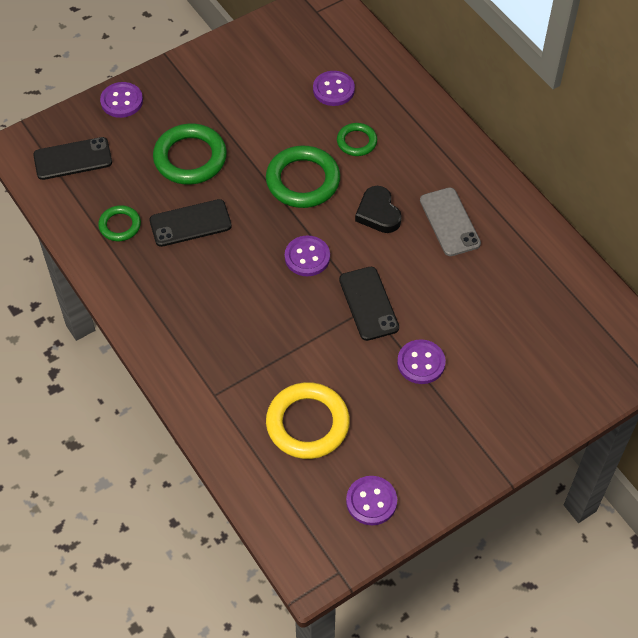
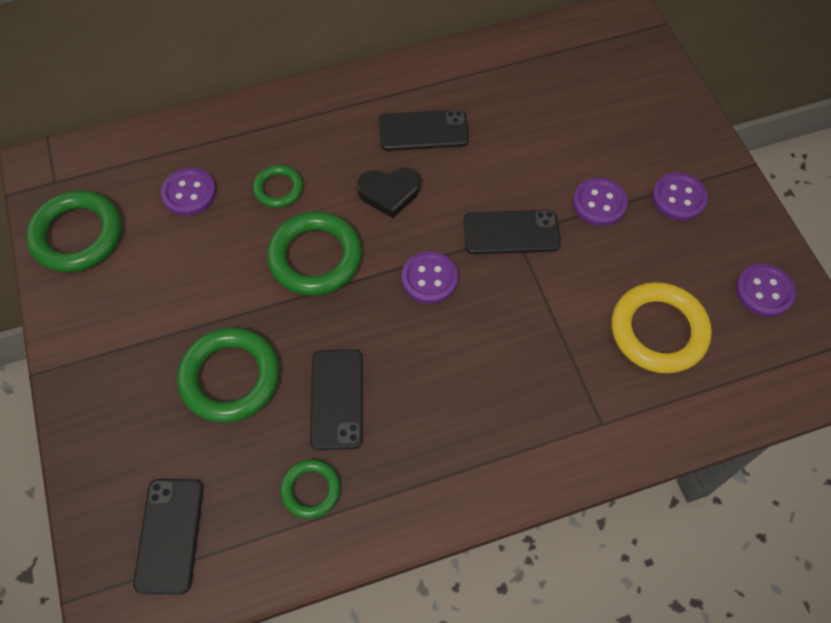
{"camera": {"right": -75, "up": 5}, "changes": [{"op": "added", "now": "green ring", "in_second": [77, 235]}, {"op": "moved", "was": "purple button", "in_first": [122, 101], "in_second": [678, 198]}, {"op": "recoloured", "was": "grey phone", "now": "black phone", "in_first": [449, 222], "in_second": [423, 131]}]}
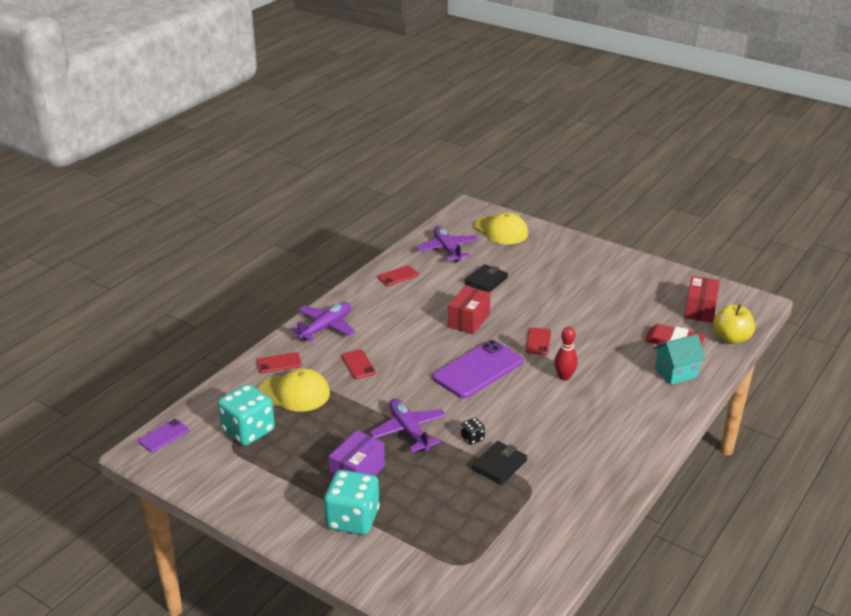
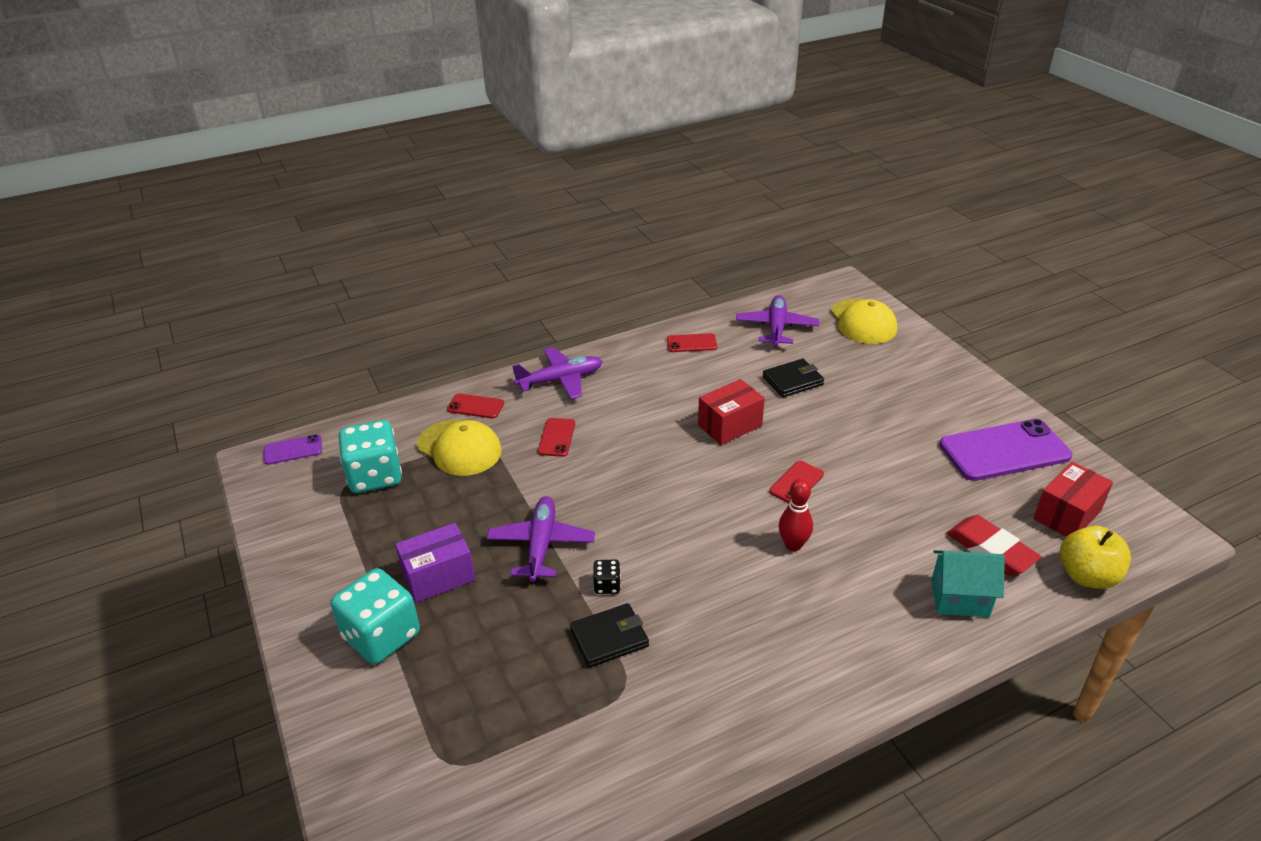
{"camera": {"right": 30, "up": 5}, "changes": [{"op": "moved", "was": "purple phone", "in_first": [478, 370], "in_second": [1004, 450]}]}
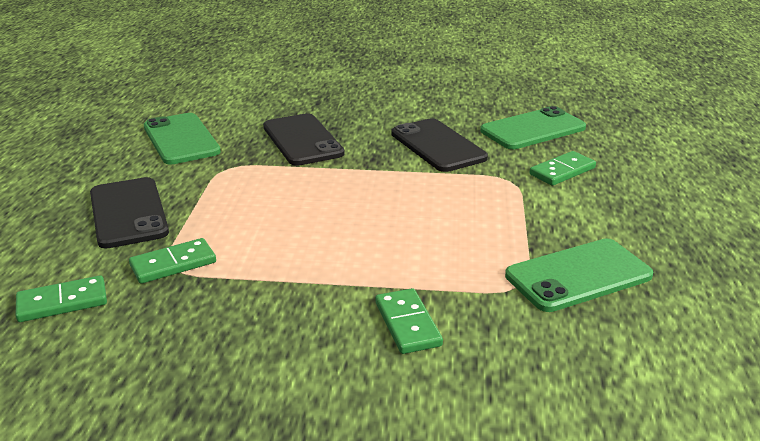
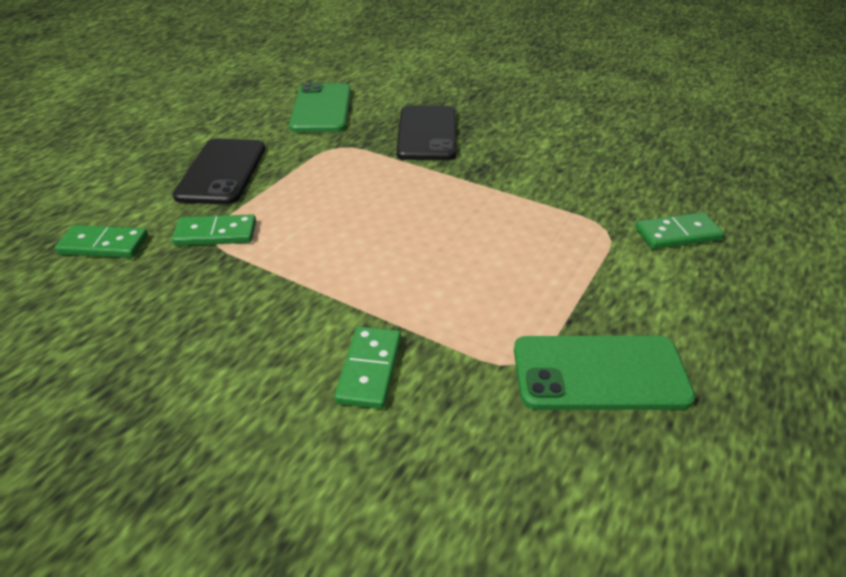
{"camera": {"right": 25, "up": 10}, "changes": [{"op": "removed", "was": "black phone", "in_first": [437, 146]}, {"op": "removed", "was": "green phone", "in_first": [533, 129]}]}
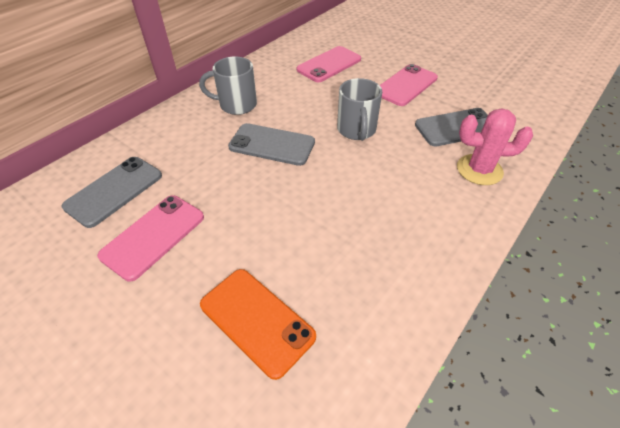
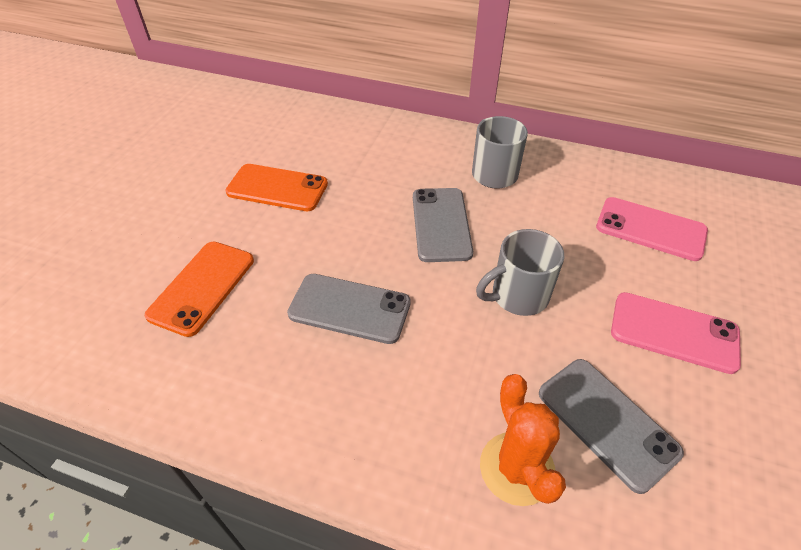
{"camera": {"right": 70, "up": 0}, "changes": [{"op": "moved", "was": "grey phone", "in_first": [114, 191], "in_second": [349, 308]}, {"op": "recoloured", "was": "pink phone", "now": "orange phone", "in_first": [153, 236], "in_second": [277, 188]}, {"op": "recoloured", "was": "pink cactus", "now": "orange cactus", "in_first": [479, 170], "in_second": [517, 468]}]}
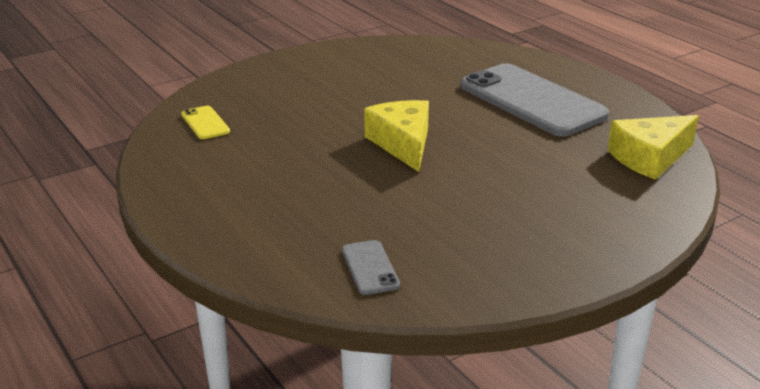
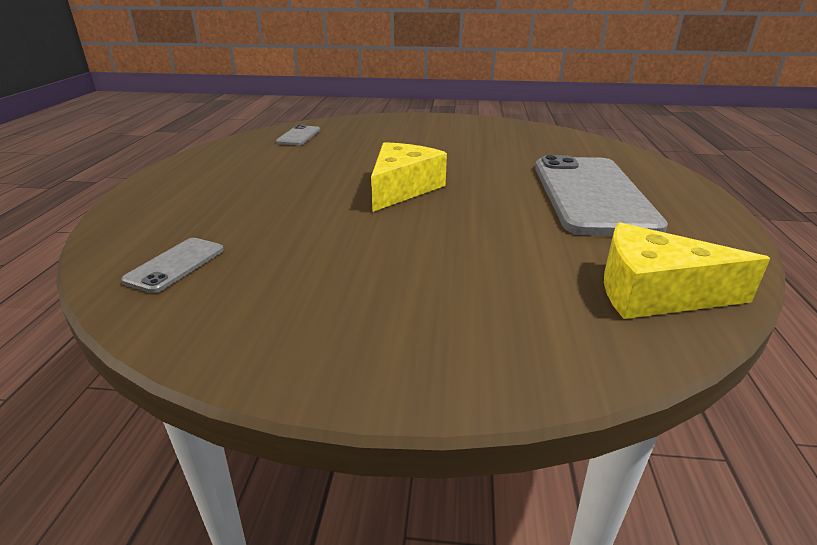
{"camera": {"right": 40, "up": 0}, "changes": [{"op": "recoloured", "was": "yellow phone", "now": "grey phone", "in_first": [205, 123], "in_second": [298, 136]}]}
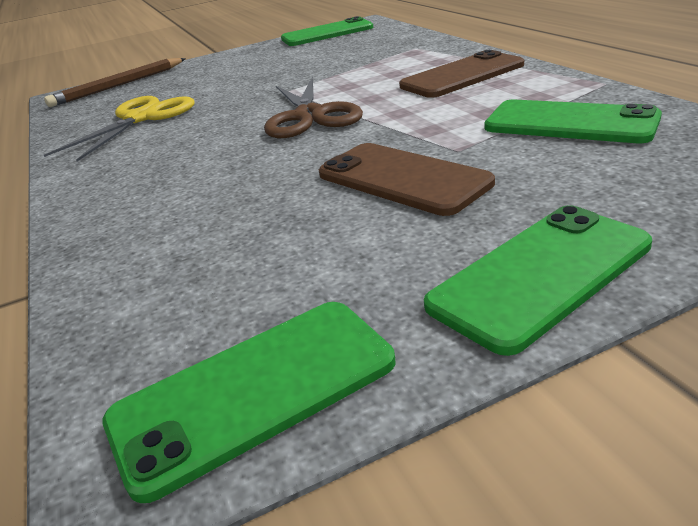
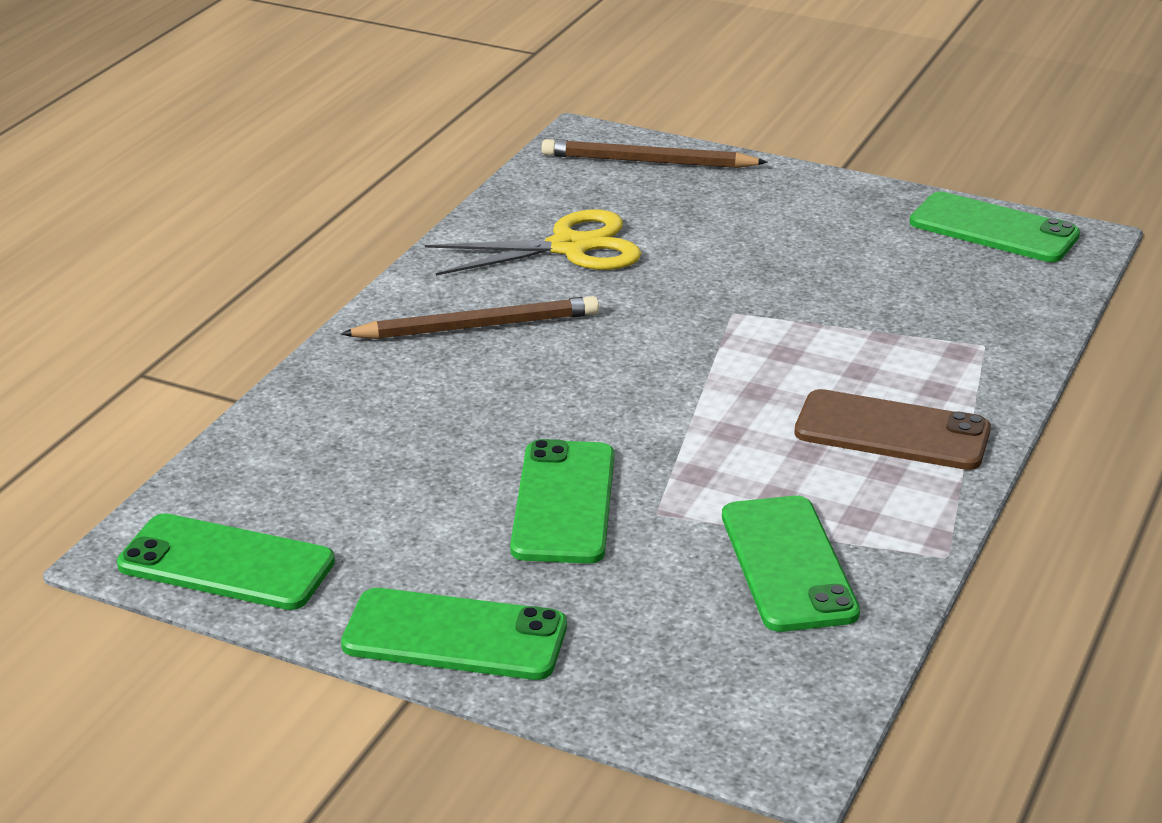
{"camera": {"right": 45, "up": 0}, "changes": [{"op": "removed", "was": "brown scissors", "in_first": [310, 116]}, {"op": "added", "now": "brown pencil", "in_second": [477, 326]}, {"op": "recoloured", "was": "brown phone", "now": "green phone", "in_first": [402, 179], "in_second": [563, 503]}]}
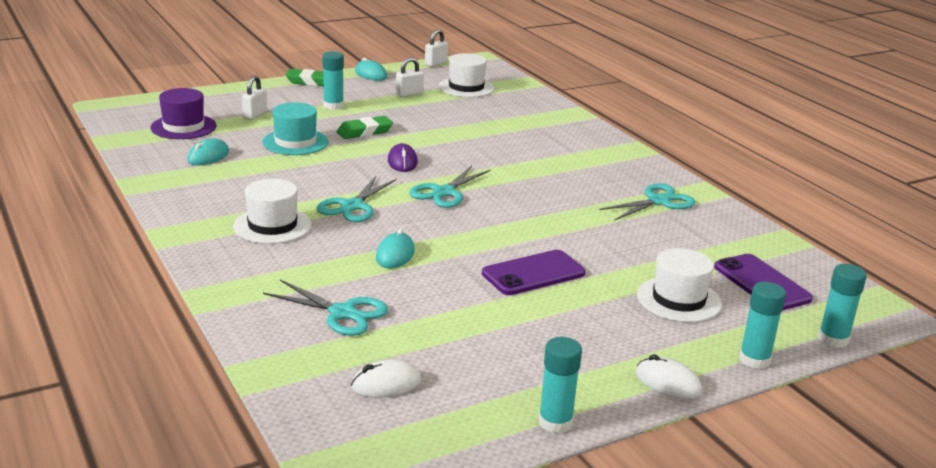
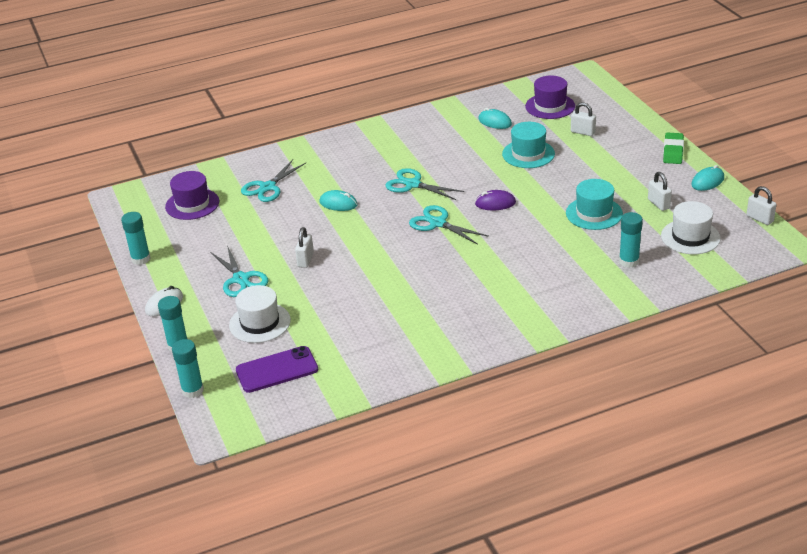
{"camera": {"right": 100, "up": 10}, "changes": [{"op": "removed", "was": "white hat", "in_first": [272, 225]}, {"op": "removed", "was": "green eraser", "in_first": [364, 132]}, {"op": "added", "now": "turquoise hat", "in_second": [594, 213]}, {"op": "moved", "was": "turquoise glue stick", "in_first": [333, 106], "in_second": [629, 261]}, {"op": "moved", "was": "turquoise scissors", "in_first": [658, 201], "in_second": [241, 279]}, {"op": "replaced", "was": "white mouse", "now": "purple hat", "in_first": [386, 384], "in_second": [192, 204]}, {"op": "replaced", "was": "purple phone", "now": "white padlock", "in_first": [533, 273], "in_second": [305, 260]}]}
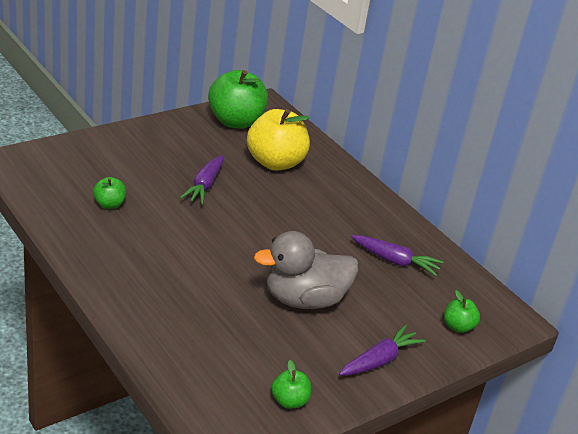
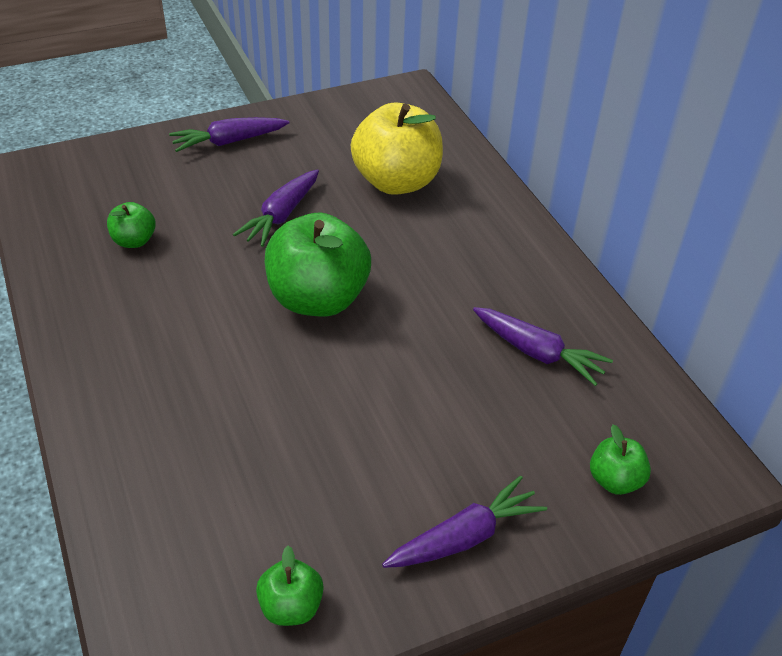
{"camera": {"right": 15, "up": 10}, "changes": [{"op": "removed", "was": "grey duck", "in_first": [304, 299]}, {"op": "added", "now": "purple carrot", "in_second": [229, 142]}, {"op": "moved", "was": "green apple", "in_first": [235, 121], "in_second": [318, 299]}]}
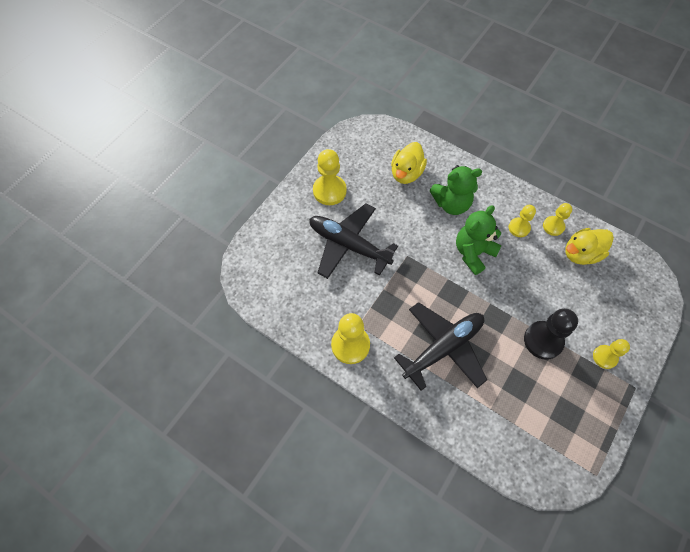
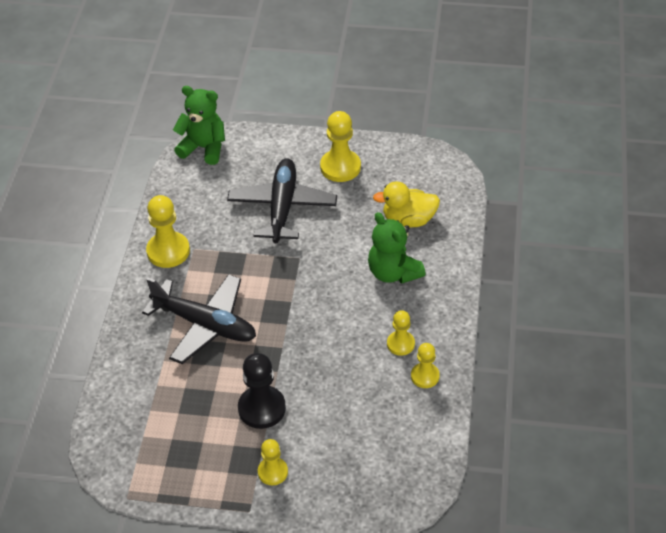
{"camera": {"right": 65, "up": -15}, "changes": [{"op": "removed", "was": "yellow duck", "in_first": [581, 254]}, {"op": "moved", "was": "green teddy bear", "in_first": [473, 253], "in_second": [204, 148]}]}
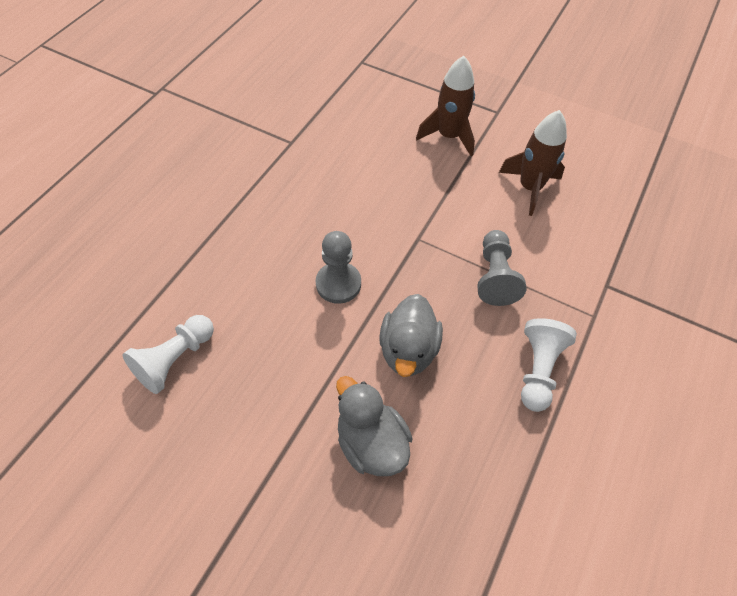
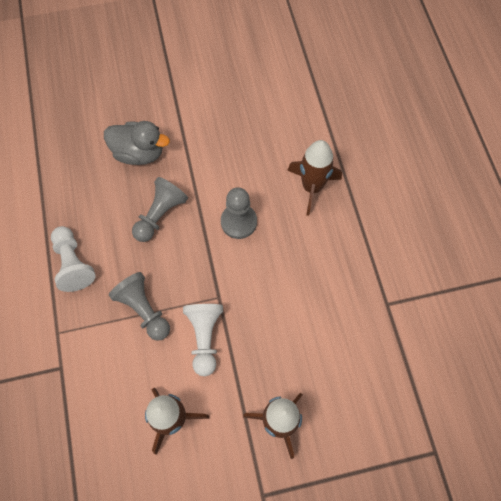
{"camera": {"right": 140, "up": 10}, "changes": [{"op": "added", "now": "brown rocket", "in_second": [312, 187]}, {"op": "moved", "was": "white pawn", "in_first": [175, 359], "in_second": [204, 338]}, {"op": "replaced", "was": "grey duck", "now": "grey pawn", "in_first": [408, 350], "in_second": [160, 215]}]}
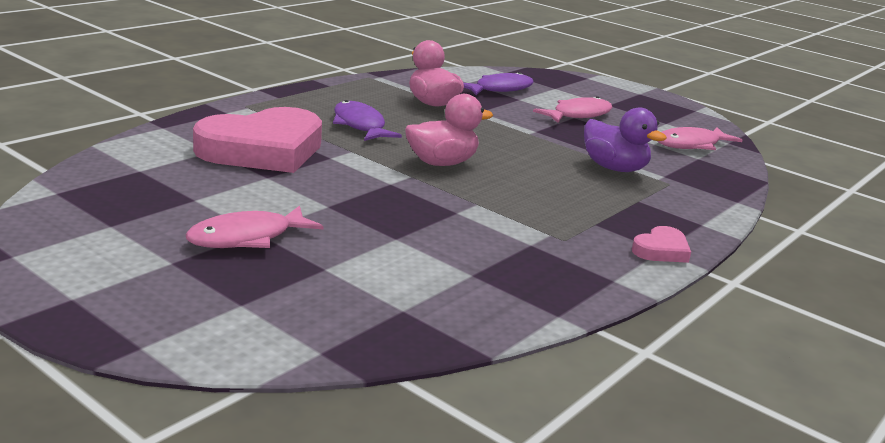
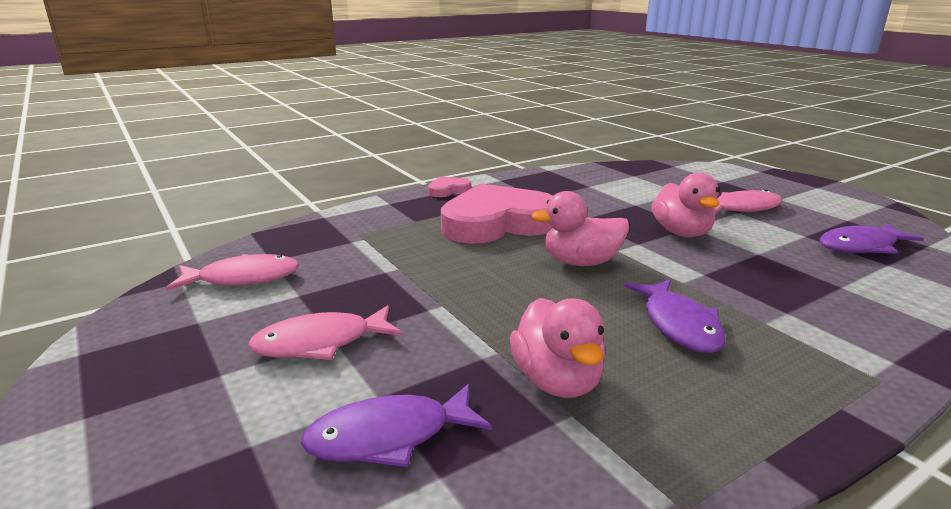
{"camera": {"right": -160, "up": 0}, "changes": [{"op": "removed", "was": "purple duck", "in_first": [614, 168]}, {"op": "added", "now": "pink duck", "in_second": [682, 233]}, {"op": "added", "now": "purple fish", "in_second": [861, 246]}, {"op": "moved", "was": "pink heart", "in_first": [263, 150], "in_second": [497, 223]}]}
